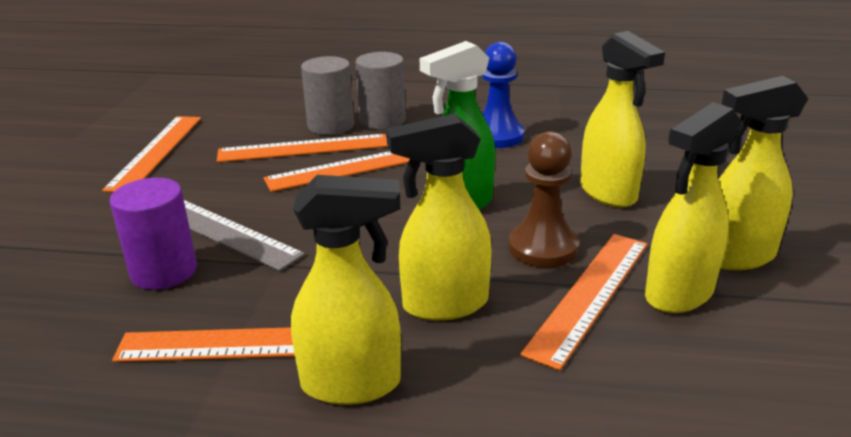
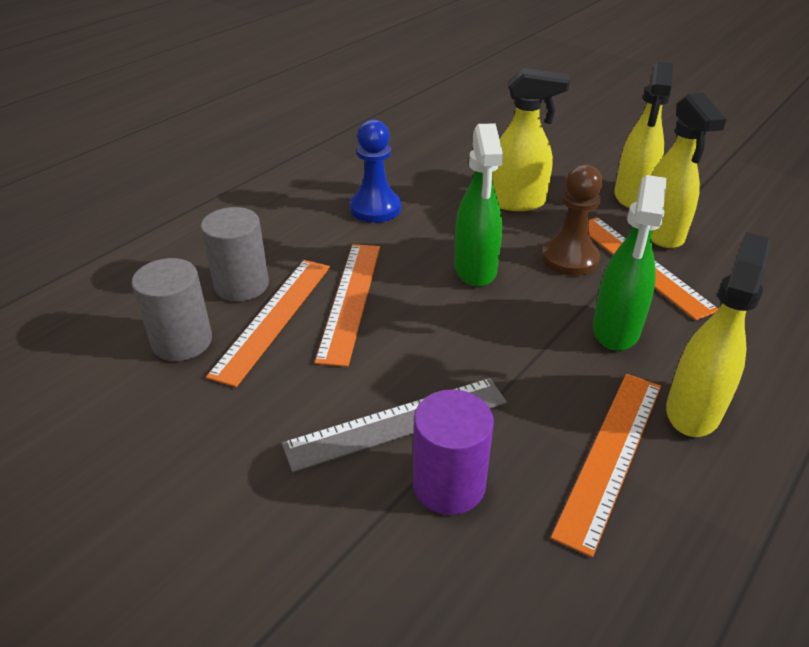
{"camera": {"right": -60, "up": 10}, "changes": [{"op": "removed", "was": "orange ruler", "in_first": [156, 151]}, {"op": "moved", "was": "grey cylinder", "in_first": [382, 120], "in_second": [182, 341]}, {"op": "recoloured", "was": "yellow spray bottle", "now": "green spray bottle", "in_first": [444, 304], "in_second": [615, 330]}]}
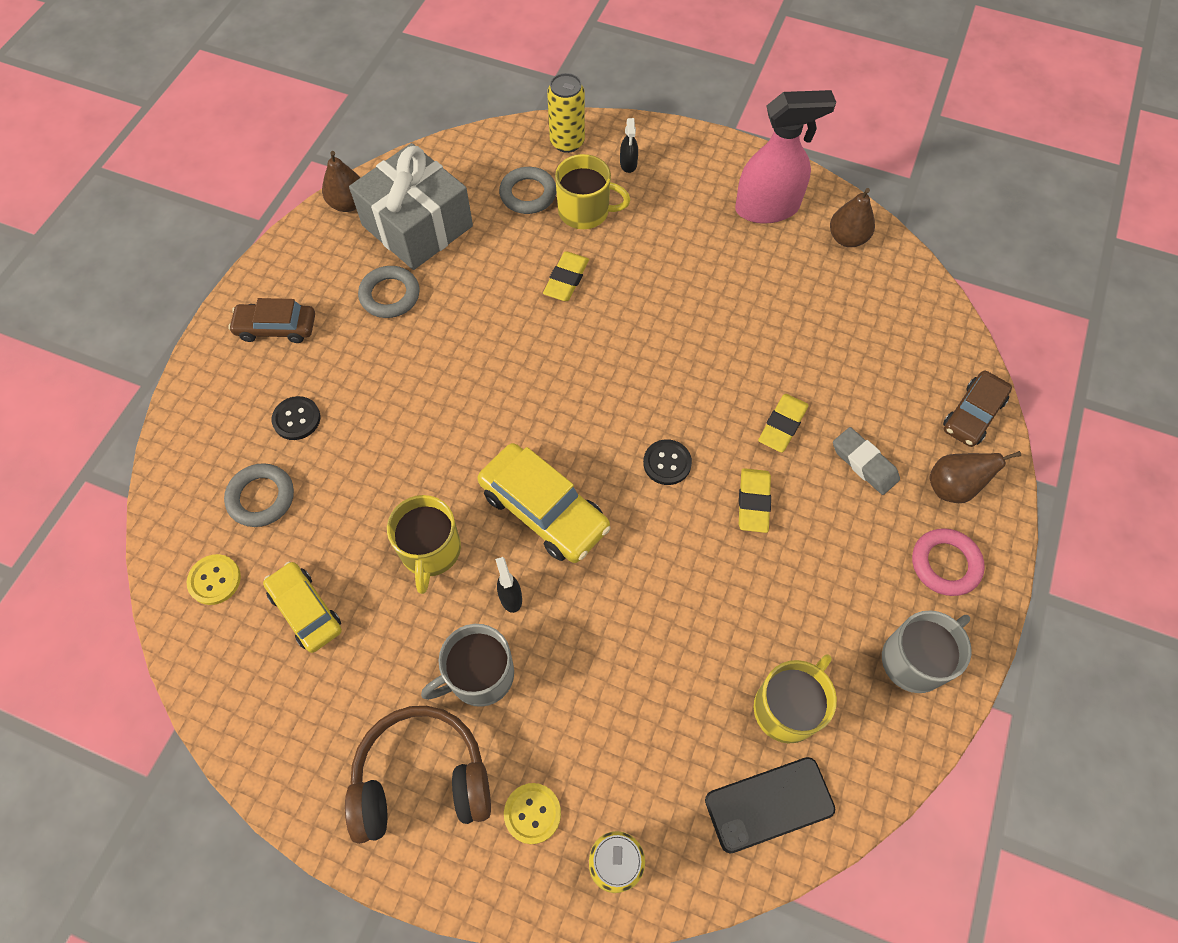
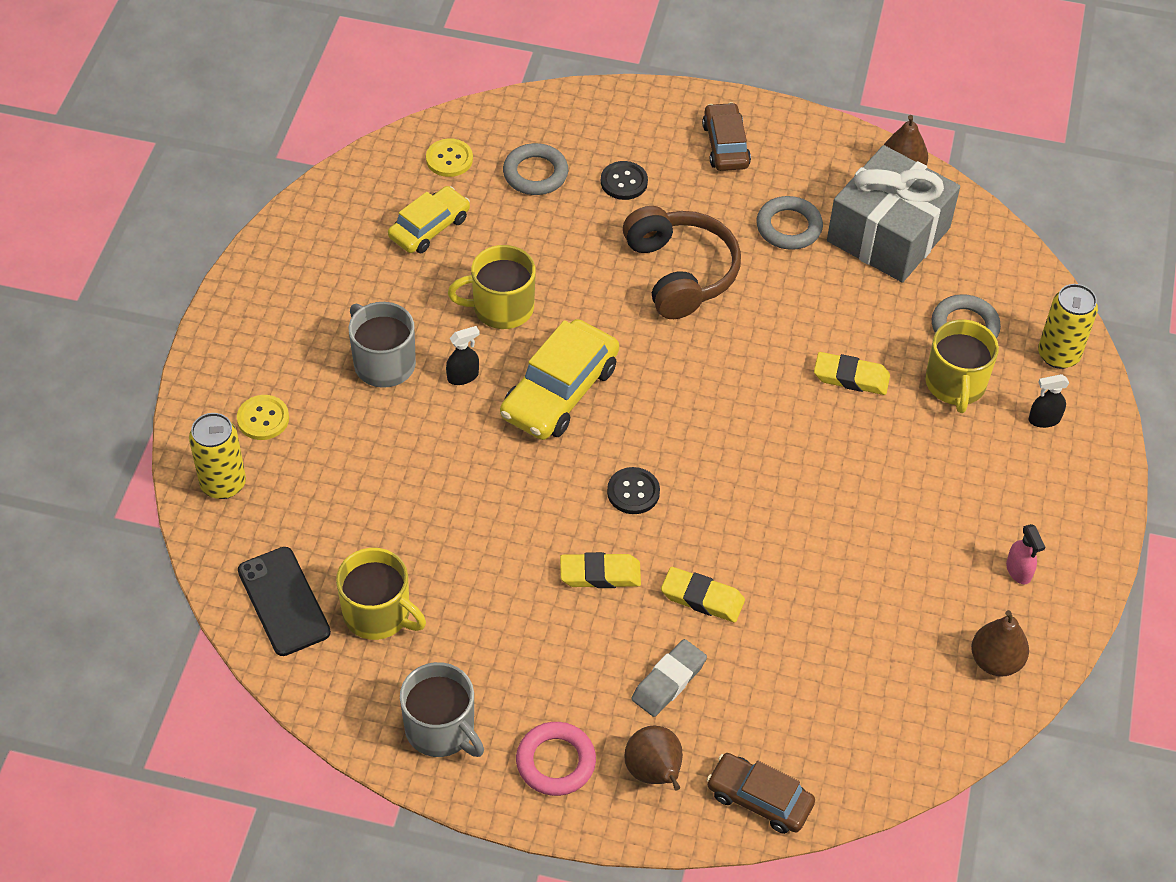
{"camera": {"right": 80, "up": -10}, "changes": [{"op": "moved", "was": "brown headphones", "in_first": [421, 779], "in_second": [680, 273]}, {"op": "resized", "was": "pink spray bottle", "in_first": [767, 208], "in_second": [1018, 571], "ratio": 0.41}]}
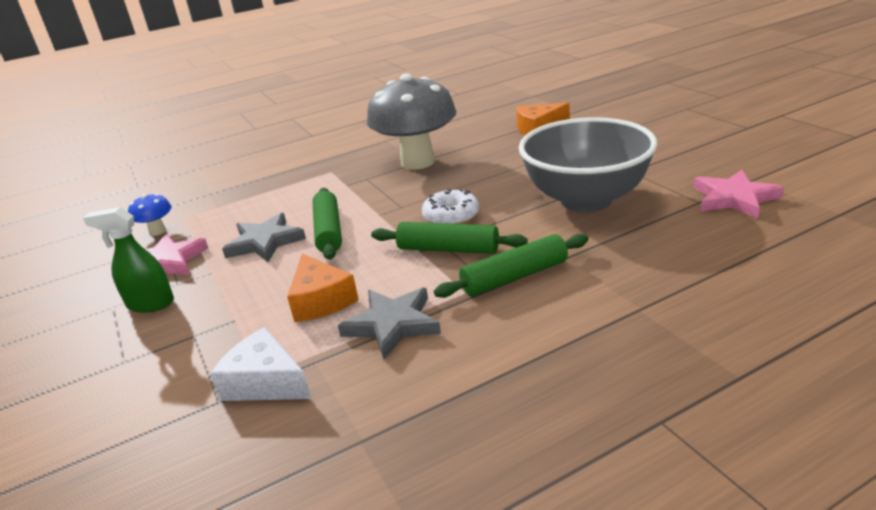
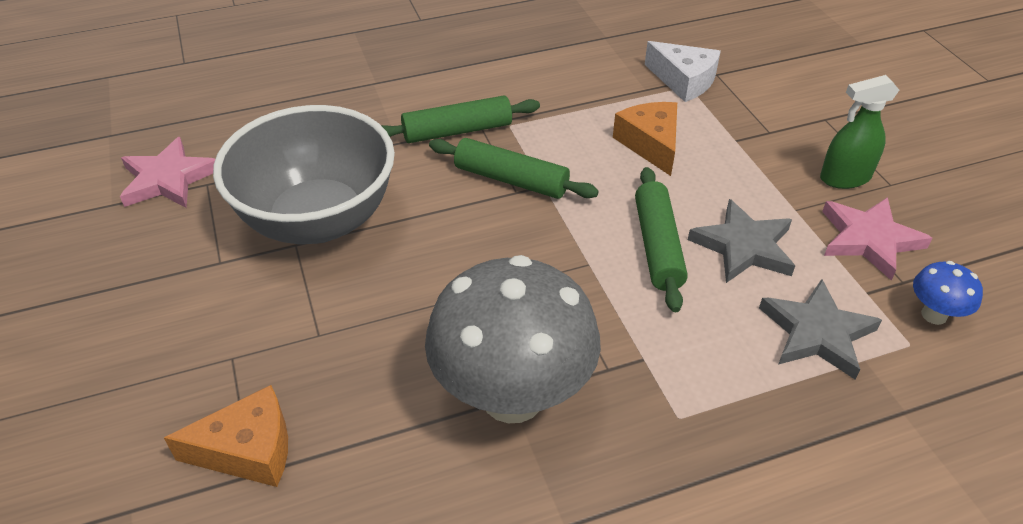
{"camera": {"right": -175, "up": 15}, "changes": [{"op": "removed", "was": "white donut", "in_first": [451, 216]}, {"op": "moved", "was": "grey star", "in_first": [392, 324], "in_second": [817, 333]}, {"op": "turned", "was": "green spray bottle", "in_first": [150, 304], "in_second": [844, 178], "clockwise": 150}]}
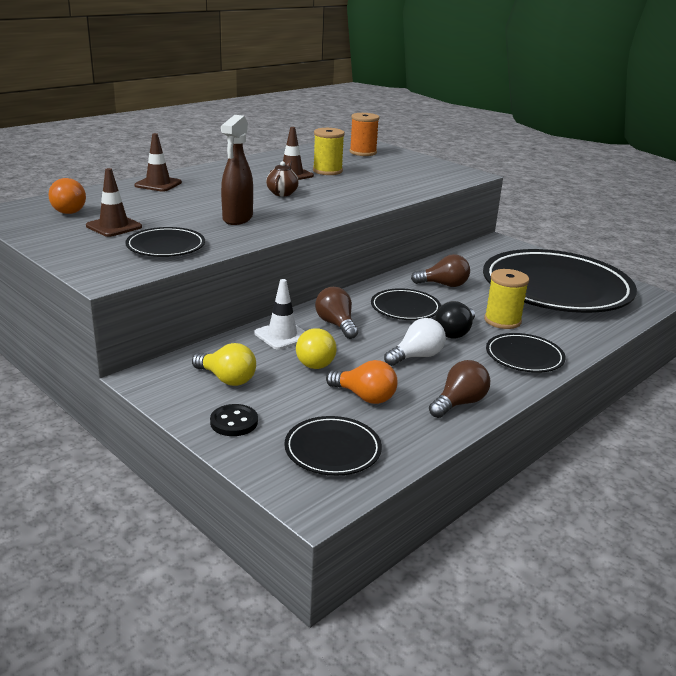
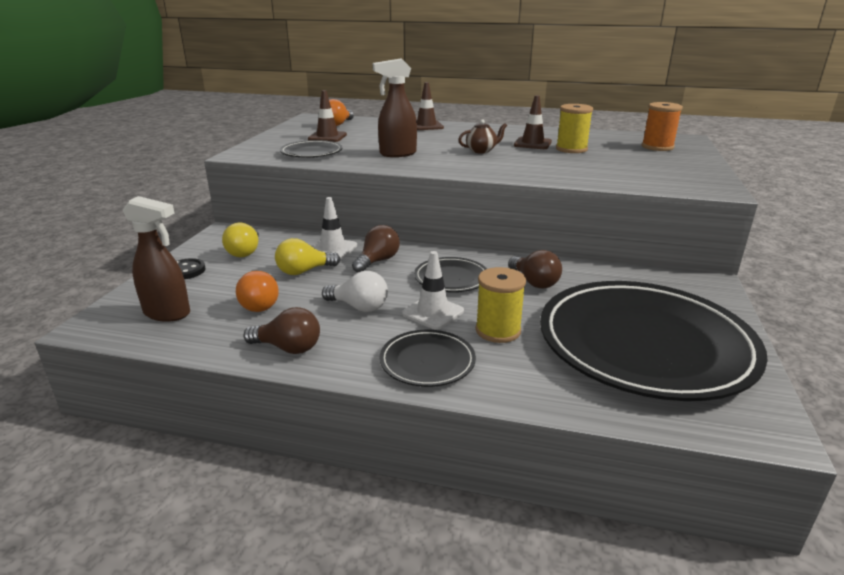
{"camera": {"right": 60, "up": 0}, "changes": [{"op": "replaced", "was": "black plate", "now": "brown spray bottle", "in_first": [332, 450], "in_second": [168, 313]}, {"op": "replaced", "was": "black light bulb", "now": "white traffic cone", "in_first": [455, 332], "in_second": [433, 312]}]}
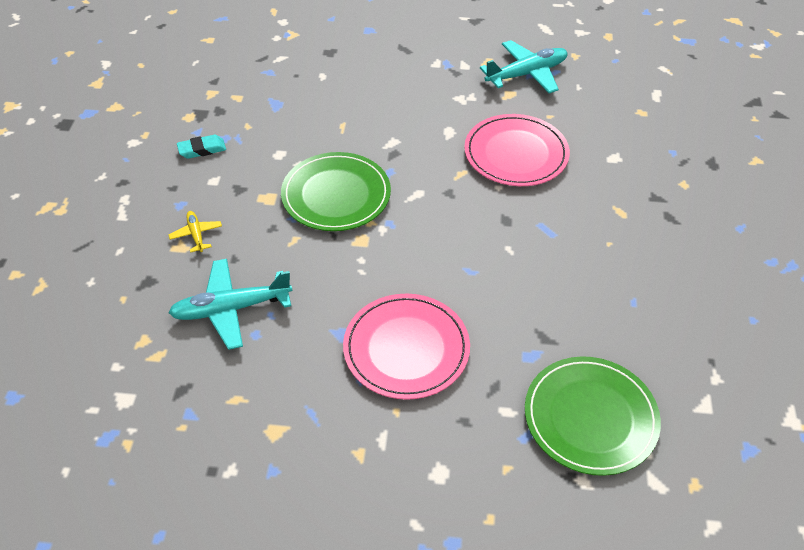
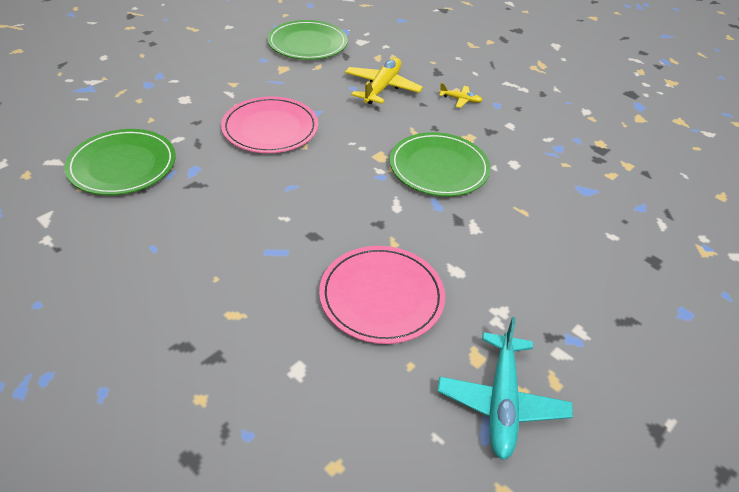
{"camera": {"right": 125, "up": -5}, "changes": [{"op": "removed", "was": "turquoise eraser", "in_first": [202, 149]}, {"op": "added", "now": "green plate", "in_second": [307, 43]}, {"op": "recoloured", "was": "turquoise plane", "now": "yellow plane", "in_first": [231, 309], "in_second": [382, 88]}]}
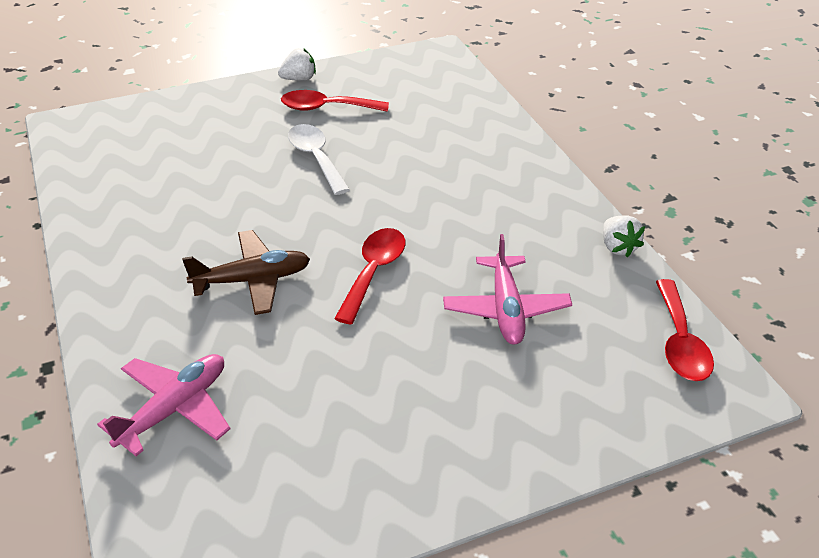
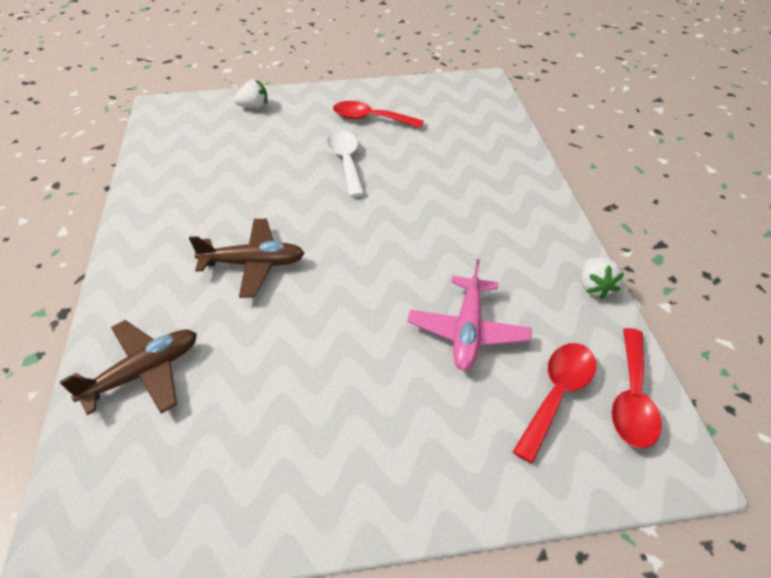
{"camera": {"right": 15, "up": 5}, "changes": [{"op": "moved", "was": "white strawberry", "in_first": [299, 79], "in_second": [254, 107]}, {"op": "moved", "was": "red spoon", "in_first": [373, 272], "in_second": [557, 394]}, {"op": "recoloured", "was": "pink plane", "now": "brown plane", "in_first": [174, 409], "in_second": [143, 373]}]}
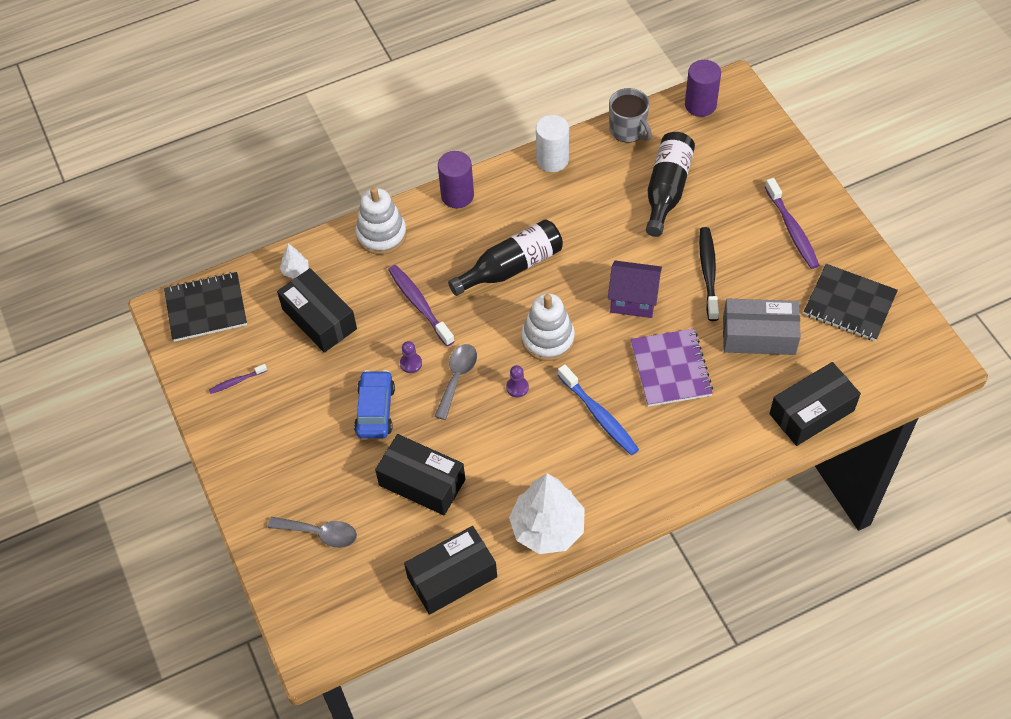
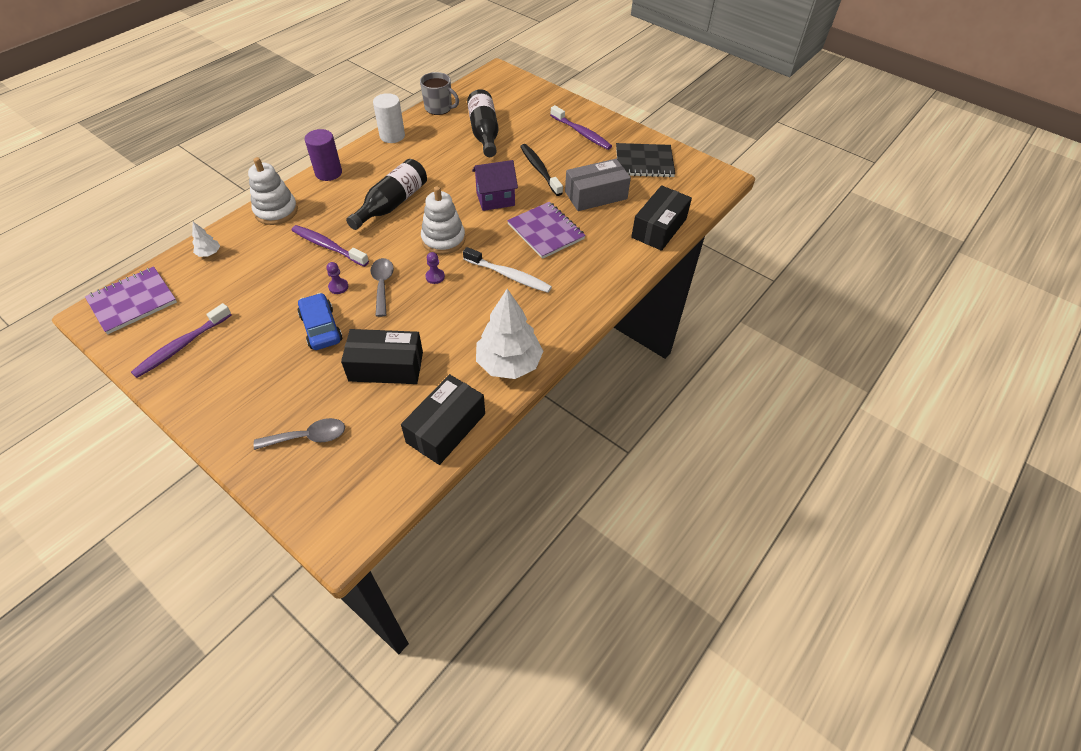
{"camera": {"right": -30, "up": -5}, "changes": [{"op": "removed", "was": "black box", "in_first": [319, 319]}, {"op": "removed", "was": "purple cylinder", "in_first": [700, 105]}, {"op": "recoloured", "was": "black notebook", "now": "purple notebook", "in_first": [206, 308], "in_second": [133, 301]}, {"op": "recoloured", "was": "blue toothbrush", "now": "white toothbrush", "in_first": [599, 415], "in_second": [509, 275]}, {"op": "resized", "was": "purple toothbrush", "in_first": [236, 381], "in_second": [181, 346], "ratio": 1.88}]}
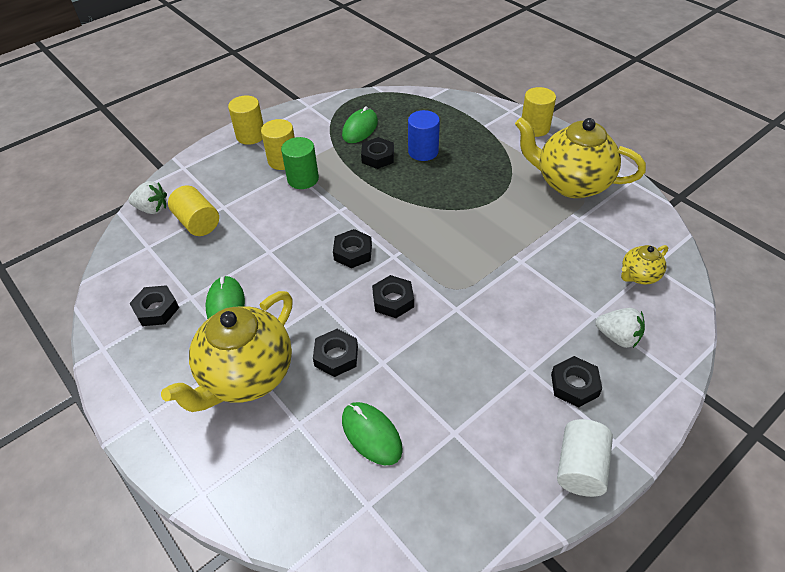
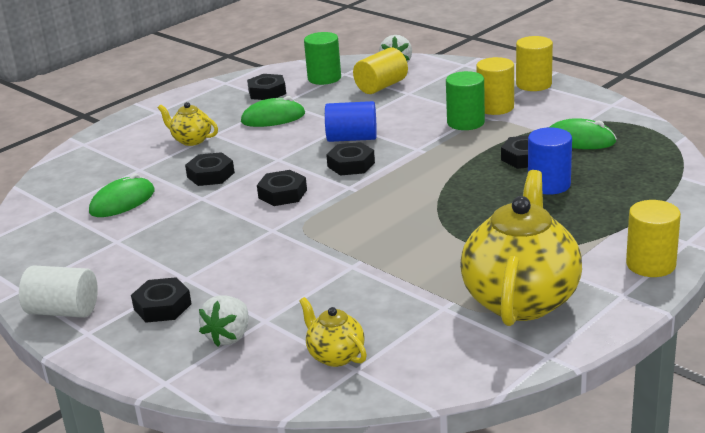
{"camera": {"right": 85, "up": -20}, "changes": [{"op": "added", "now": "green cylinder", "in_second": [324, 78]}, {"op": "added", "now": "blue cylinder", "in_second": [352, 138]}, {"op": "resized", "was": "yellow teapot", "in_first": [246, 376], "in_second": [191, 140], "ratio": 0.47}]}
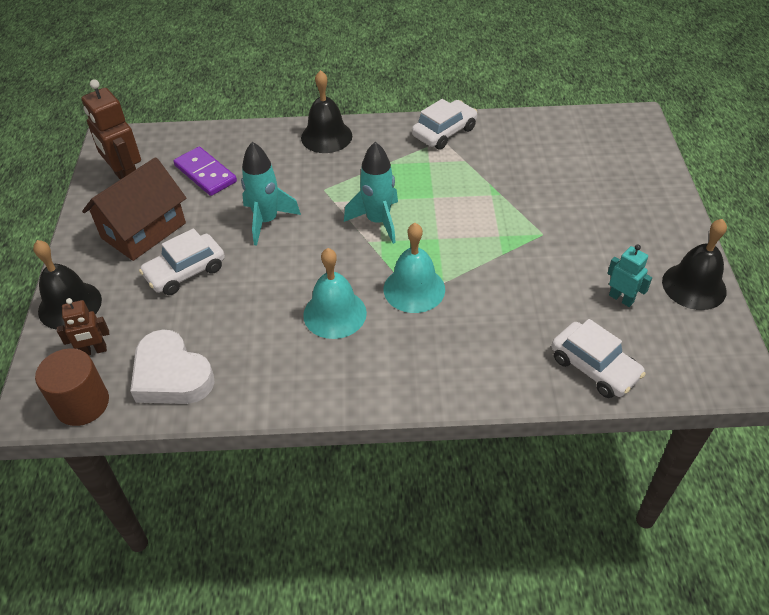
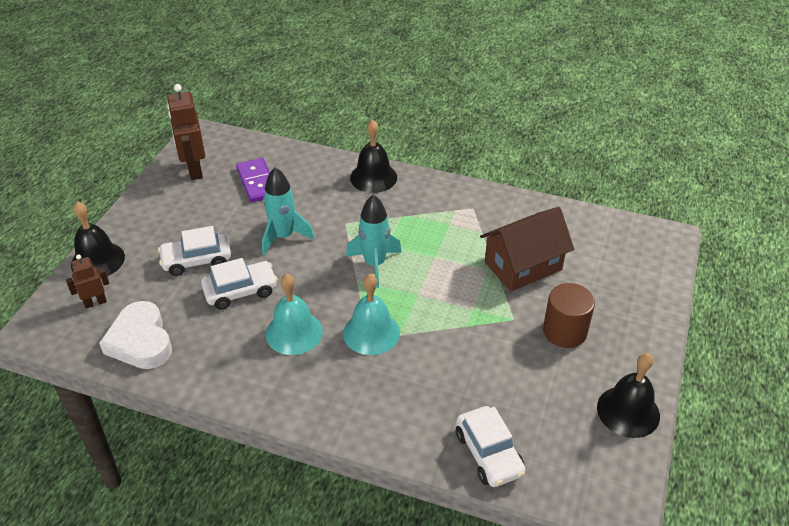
{"camera": {"right": 20, "up": -5}, "changes": [{"op": "removed", "was": "turquoise robot", "in_first": [621, 298]}, {"op": "moved", "was": "brown cylinder", "in_first": [82, 404], "in_second": [564, 331]}, {"op": "moved", "was": "brown house", "in_first": [143, 230], "in_second": [523, 266]}, {"op": "moved", "was": "white car", "in_first": [444, 132], "in_second": [240, 291]}, {"op": "turned", "was": "brown robot", "in_first": [94, 351], "in_second": [95, 302], "clockwise": 150}]}
